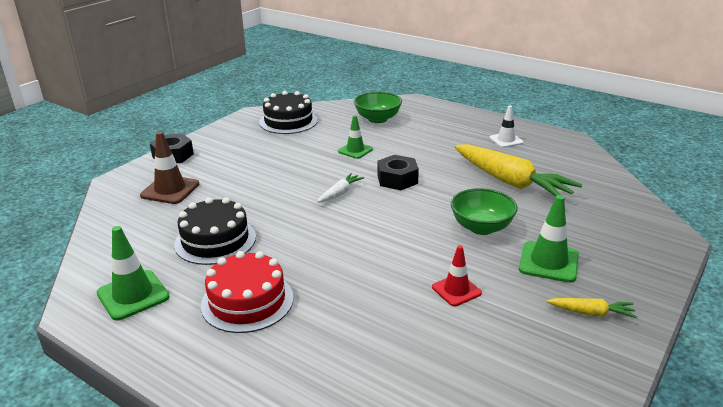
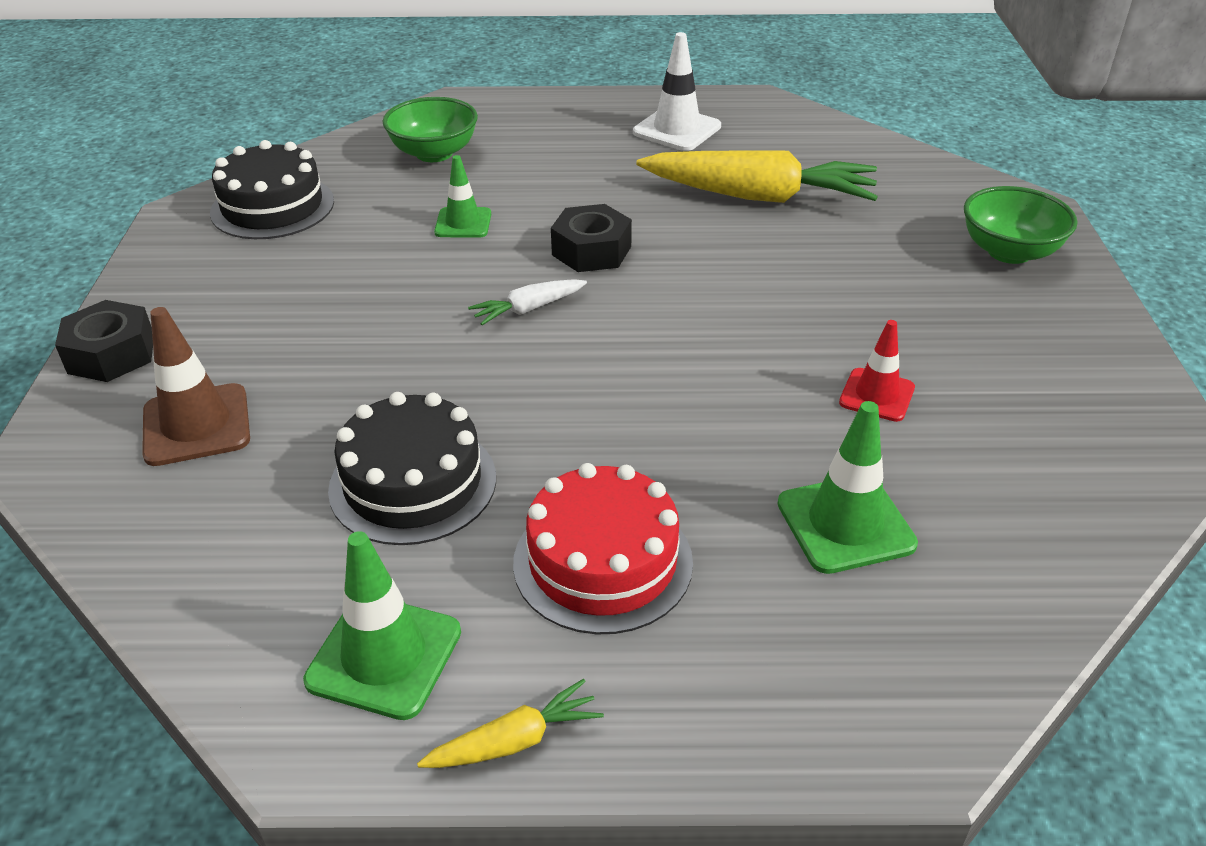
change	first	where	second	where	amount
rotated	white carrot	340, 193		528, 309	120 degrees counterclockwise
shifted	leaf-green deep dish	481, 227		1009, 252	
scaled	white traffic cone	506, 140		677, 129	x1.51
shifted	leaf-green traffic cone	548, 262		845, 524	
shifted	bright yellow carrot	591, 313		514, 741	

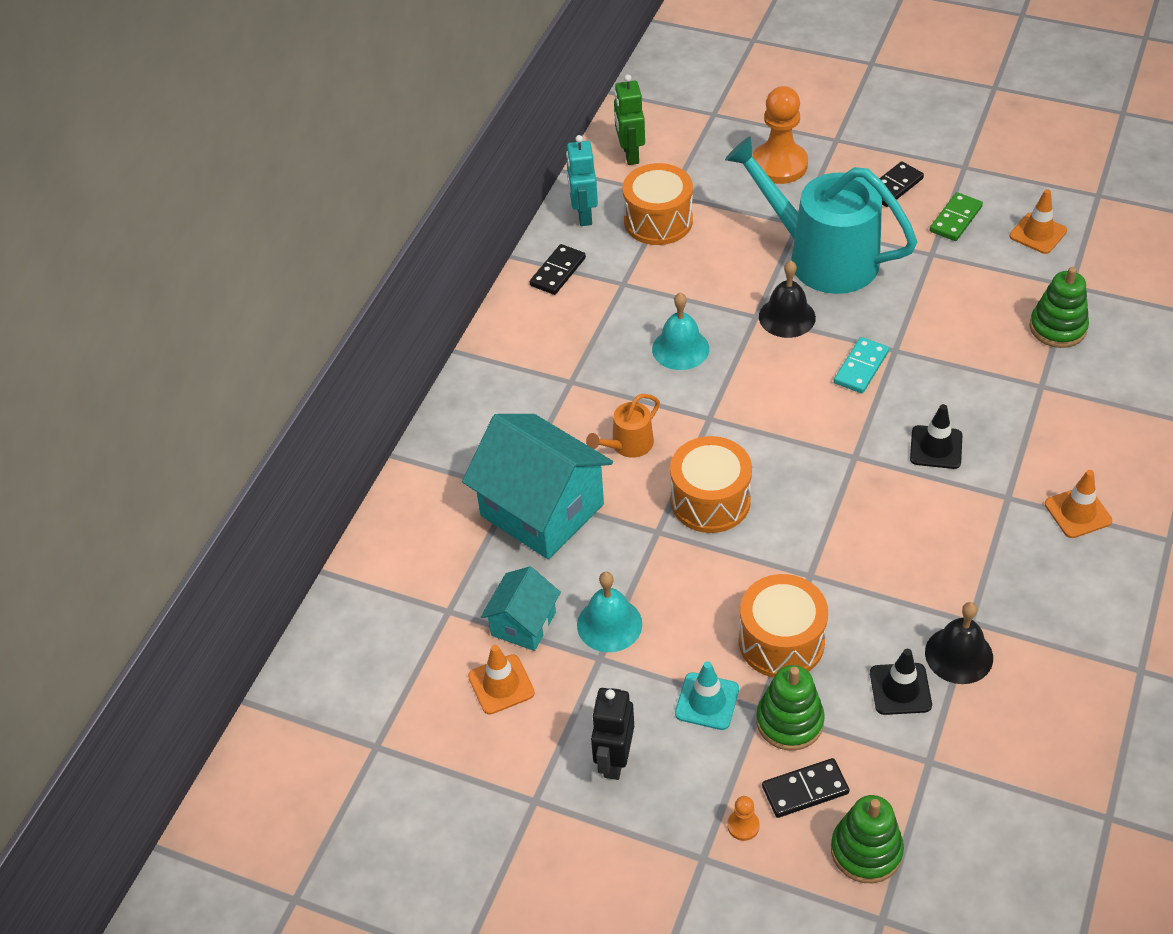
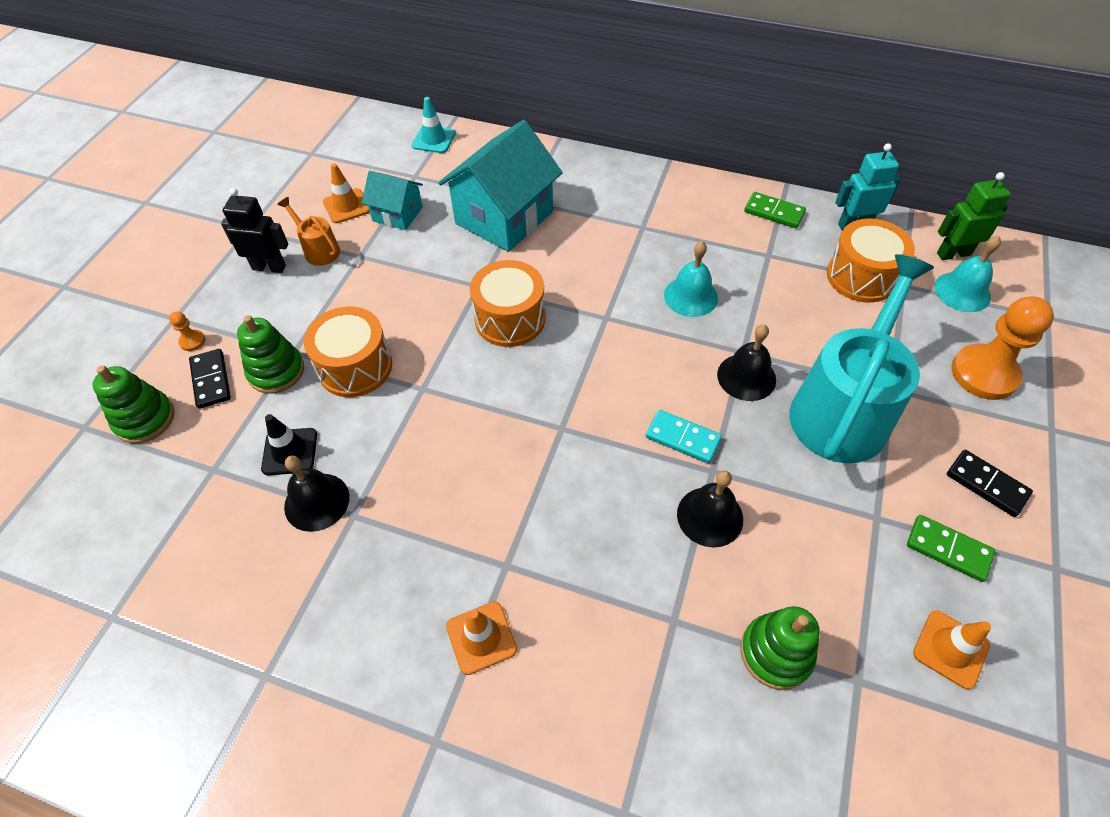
change	first	where	second	where	amount
repainted	black domino tile	558, 272	leaf-green domino tile	774, 212	
shifted	teal bell	609, 624		962, 291	
shifted	bright orange sprinkling can	628, 445		319, 250	
shifted	teal traffic cone	707, 701		434, 139	
gone	black traffic cone	936, 447			
new			black bell	710, 516	

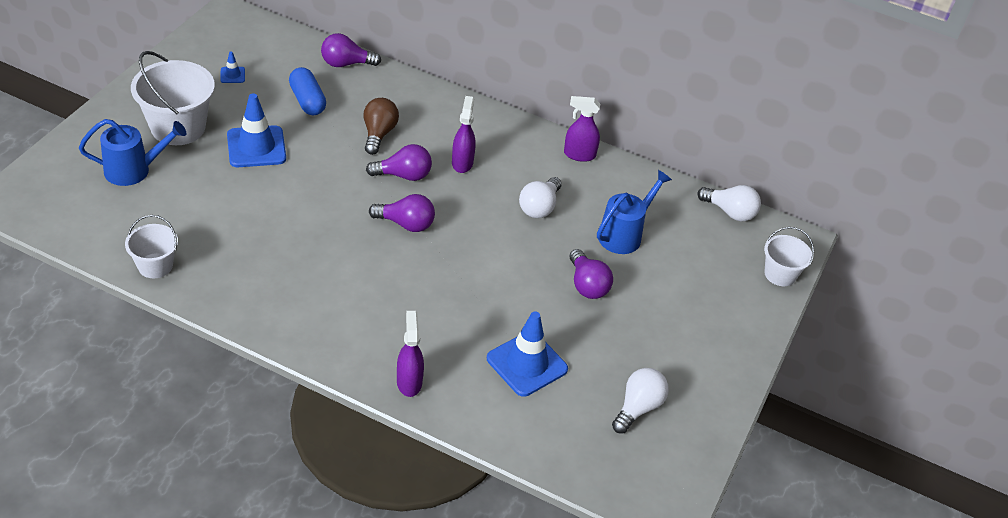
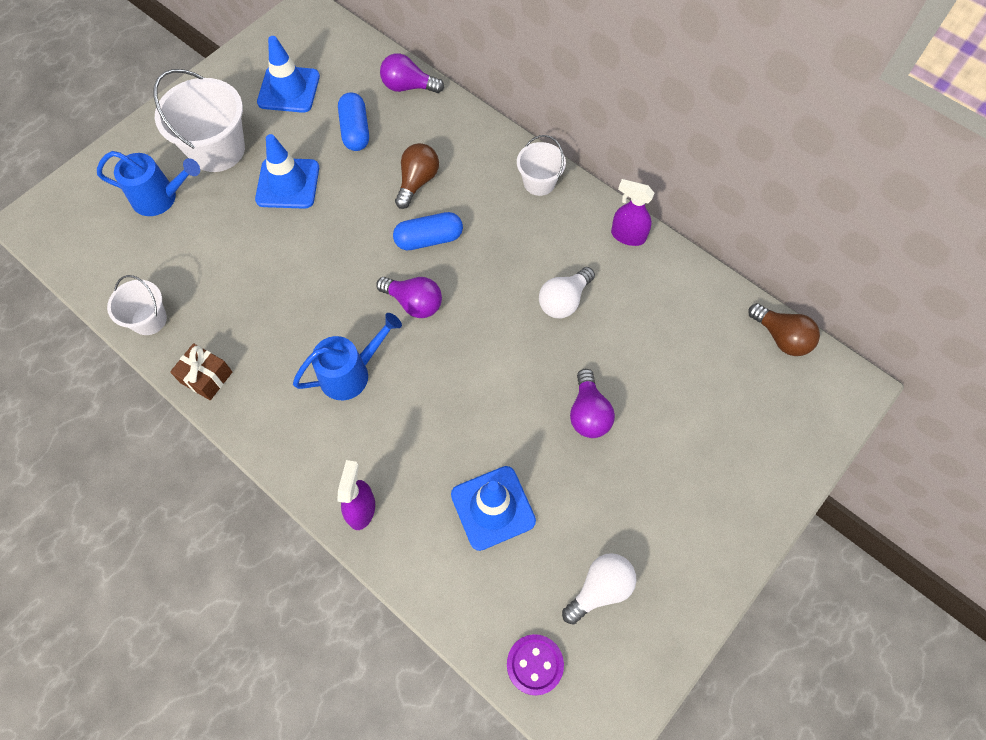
change	first	where	second	where	amount
scaled	blue traffic cone	232, 75		289, 89	x2.18
swapped	violet lightbulb	403, 175	blue pill	429, 239	
gone	violet spray cleaner	462, 163			
shifted	blue sprinkling can	624, 234		351, 373	
repainted	white lightbulb	730, 212	russet lightbulb	781, 337	
shifted	white bucket	780, 274		539, 182	
new			russet gift	206, 377	
new			violet button	535, 664	

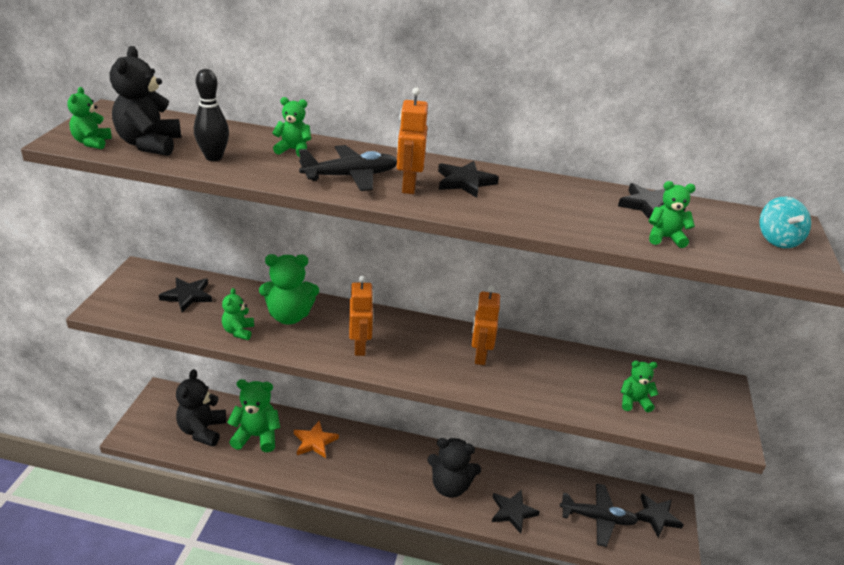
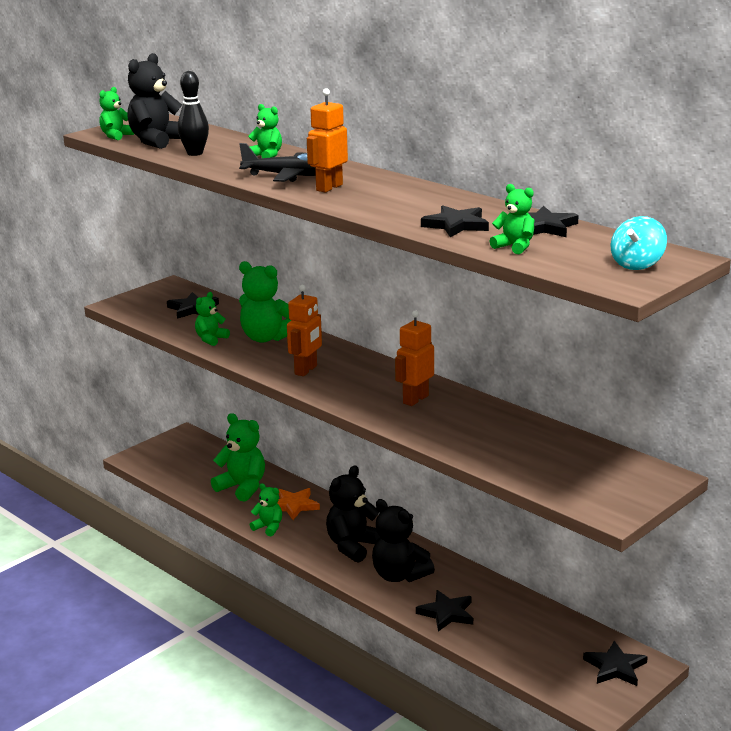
change	first	where	second	where	amount
shifted	black teddy bear	202, 430		353, 546	
shifted	black five-pointed star	465, 182		456, 225	
gone	black plane	598, 518			
shifted	leaf-green teddy bear	634, 402		268, 527	

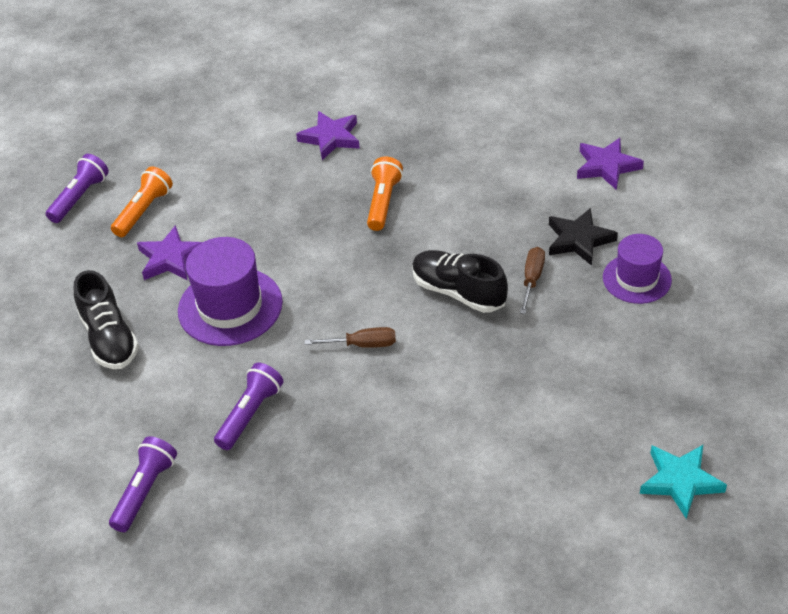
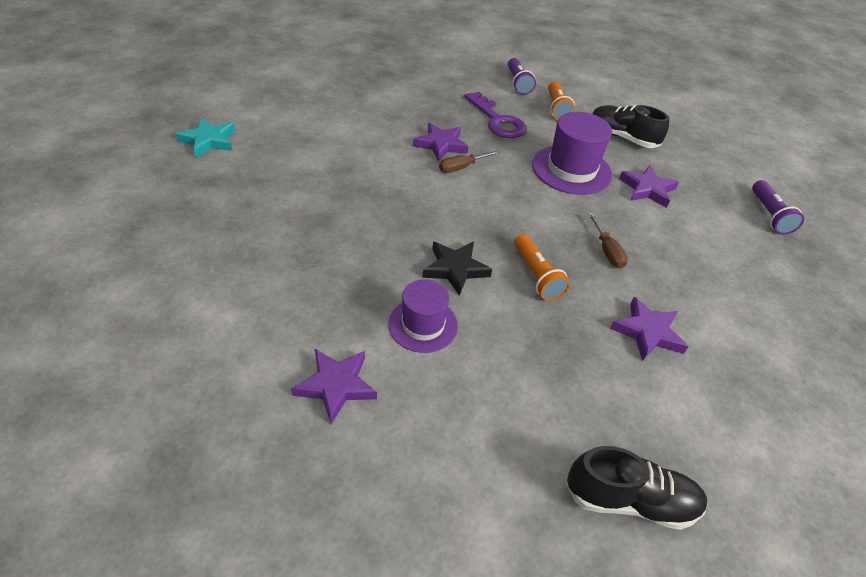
change	first	where	second	where	amount
shifted	bright orange flashlight	144, 211		556, 108	
swapped	violet flashlight	250, 414	violet door key	497, 121	
shifted	black shoe	458, 292		630, 500	
shifted	russet flat screwdriver	532, 279		607, 250	
shifted	black five-pointed star	579, 240		455, 269	
shifted	violet top hat	637, 279		423, 325	
new			violet five-pointed star	441, 145	

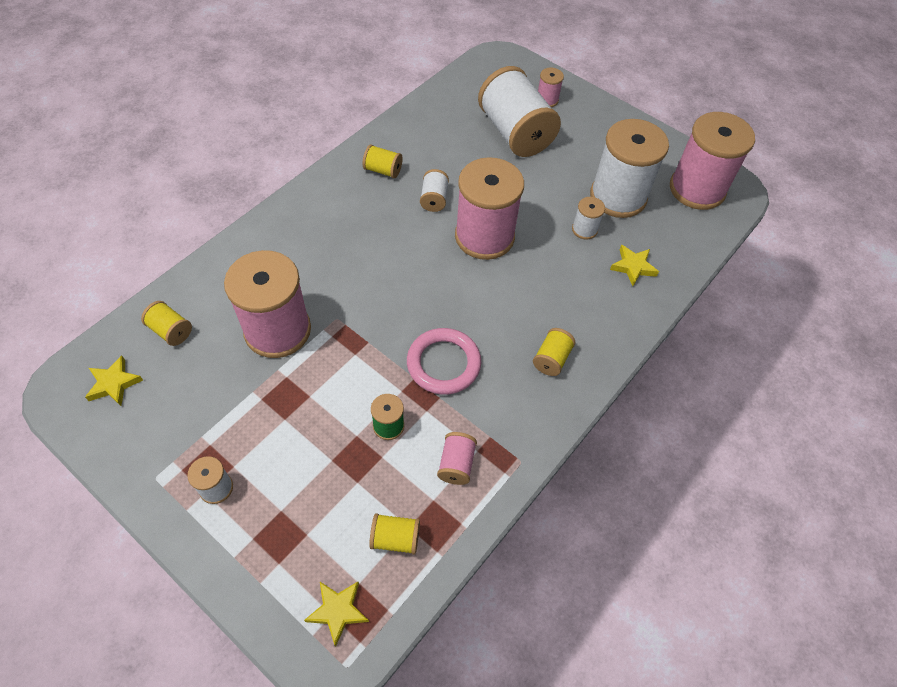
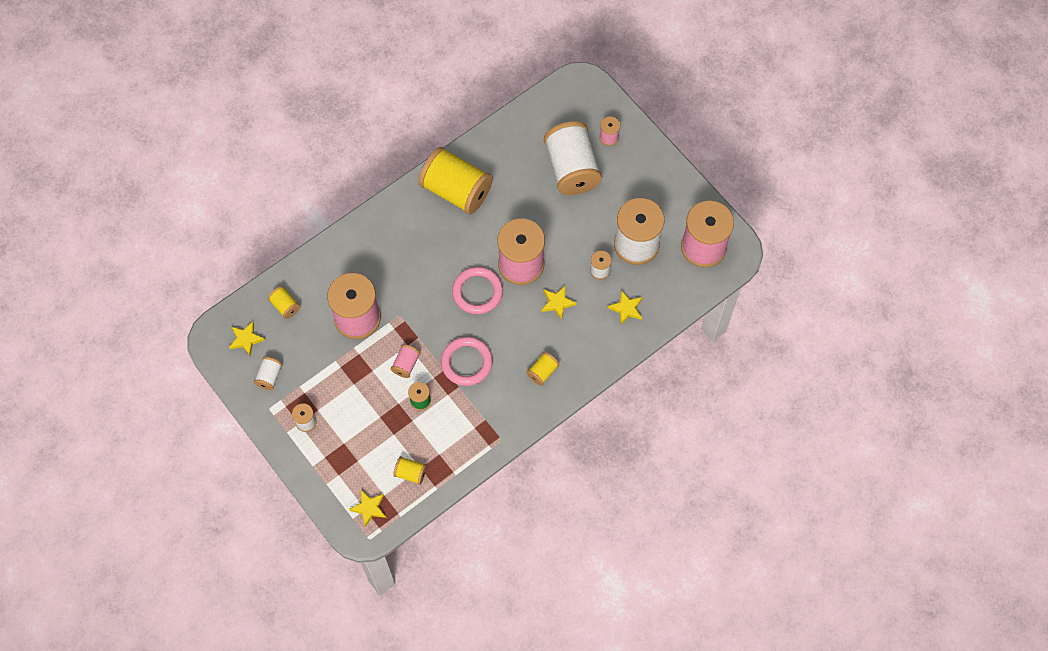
change	first	where	second	where	amount
scaled	bright yellow reel of thread	383, 170		456, 190	x2.27
shifted	white reel of thread	434, 199		269, 377	
shifted	pink reel of thread	456, 464		406, 364	
new			pink hoop	477, 292	
new			bright yellow five-pointed star	557, 303	

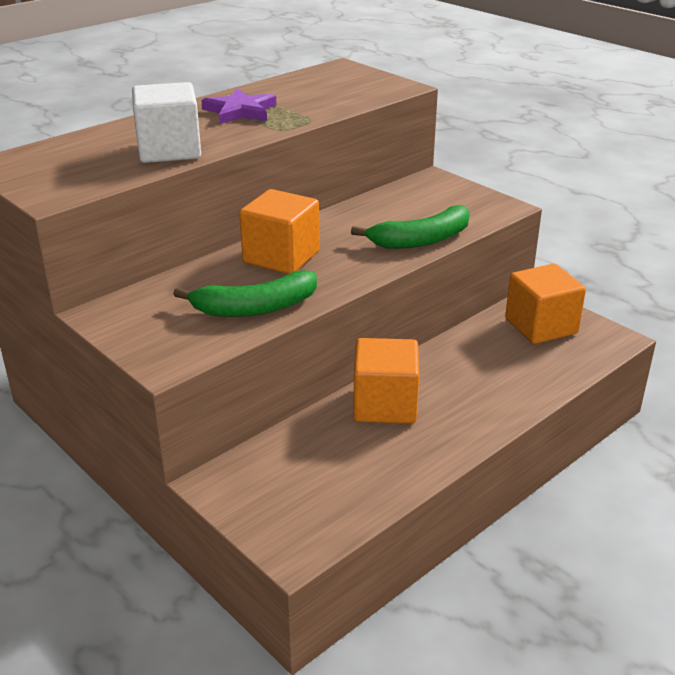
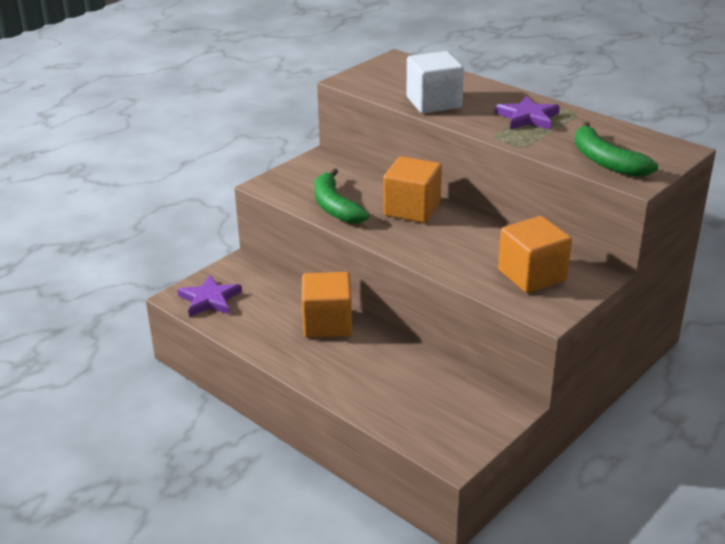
change	first	where	second	where	amount
shifted	leaf-green banana fruit	421, 240		605, 161	
shifted	bright orange solid cube	541, 326		532, 275	
new			violet five-pointed star	209, 299	

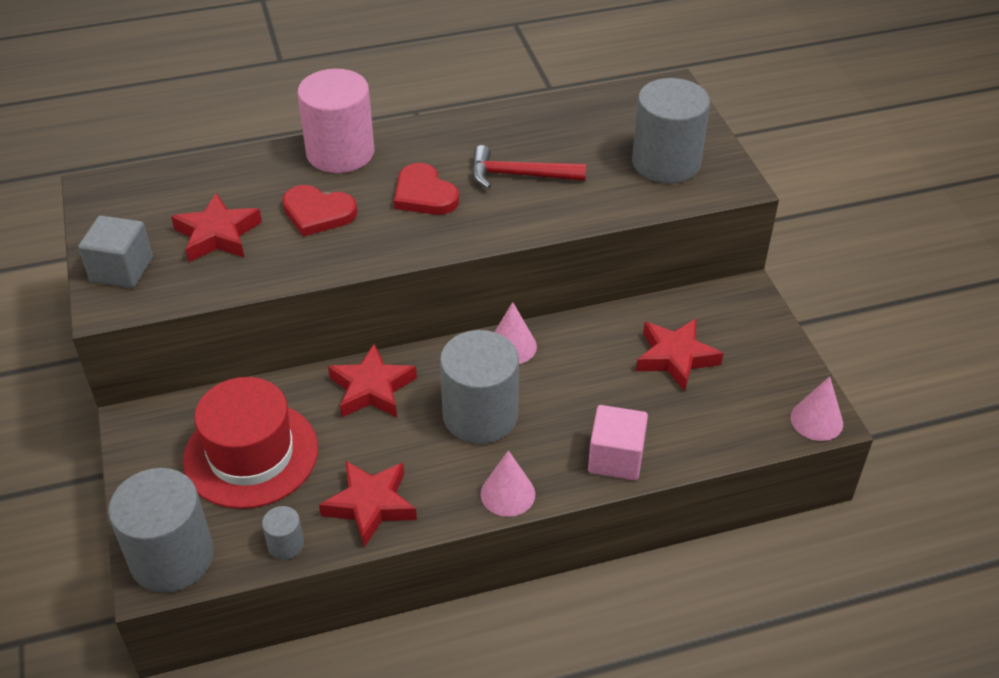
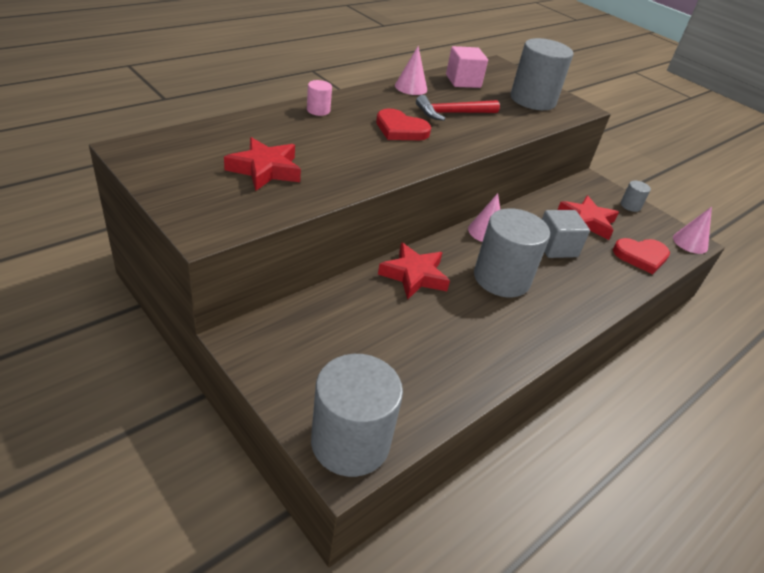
change	first	where	second	where	amount
shifted	gray solid cube	122, 269		556, 247	
gone	red top hat	251, 454			
shifted	gray cylinder	286, 544		630, 206	
shifted	red love heart	318, 213		641, 256	
scaled	pink cylinder	340, 152		318, 110	x0.44
gone	red five-pointed star	370, 505			
shifted	pink cone shape	507, 494		411, 87	
shifted	pink solid cube	616, 458		463, 81	

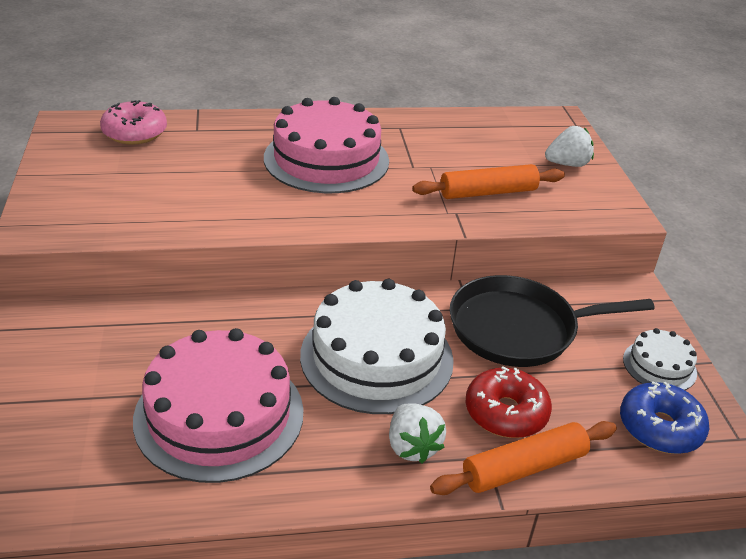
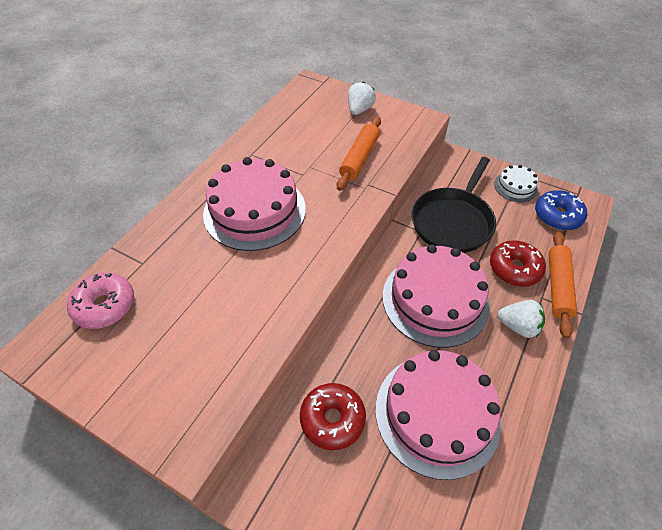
change	first	where	second	where	amount
repainted	white layer cake	376, 357	pink layer cake	435, 300	
new			red donut	332, 419	

